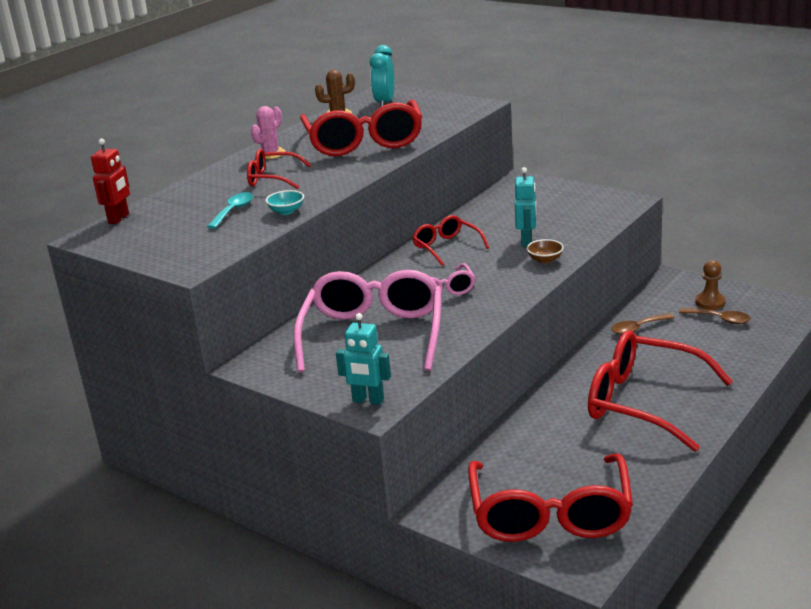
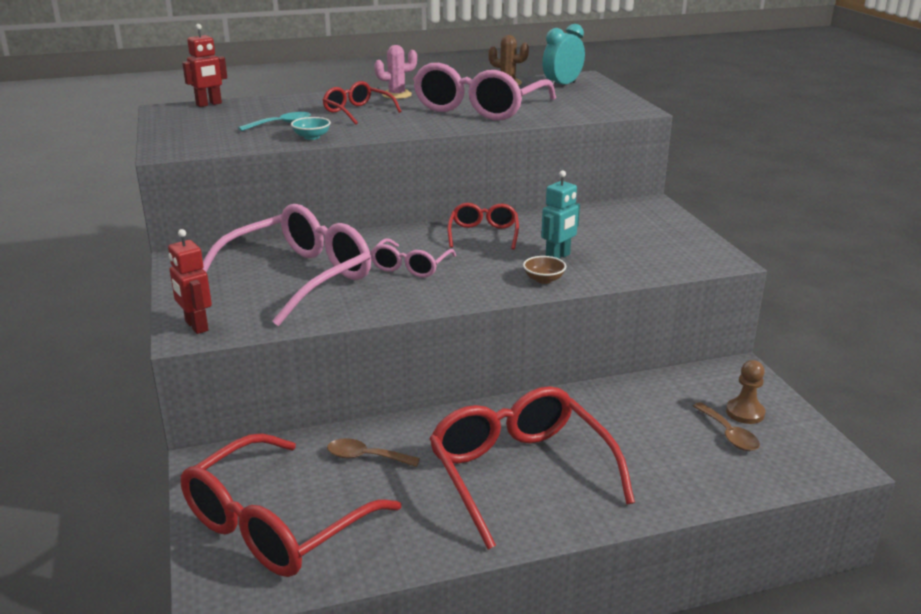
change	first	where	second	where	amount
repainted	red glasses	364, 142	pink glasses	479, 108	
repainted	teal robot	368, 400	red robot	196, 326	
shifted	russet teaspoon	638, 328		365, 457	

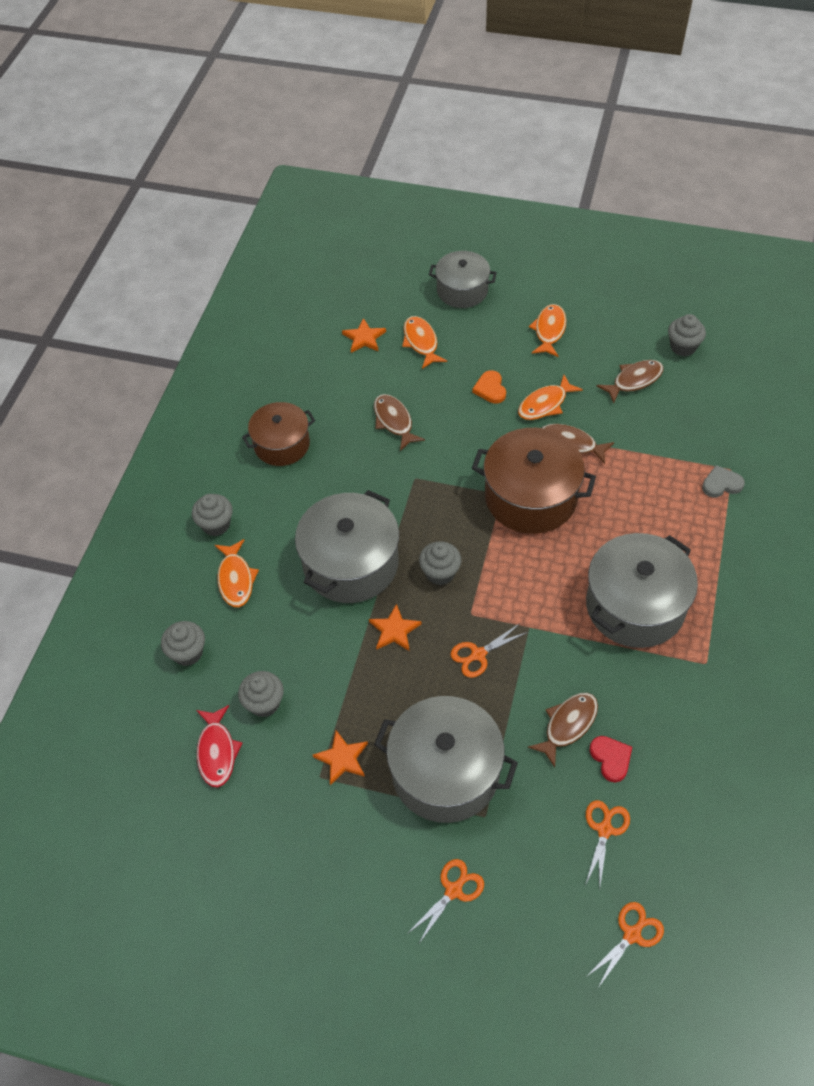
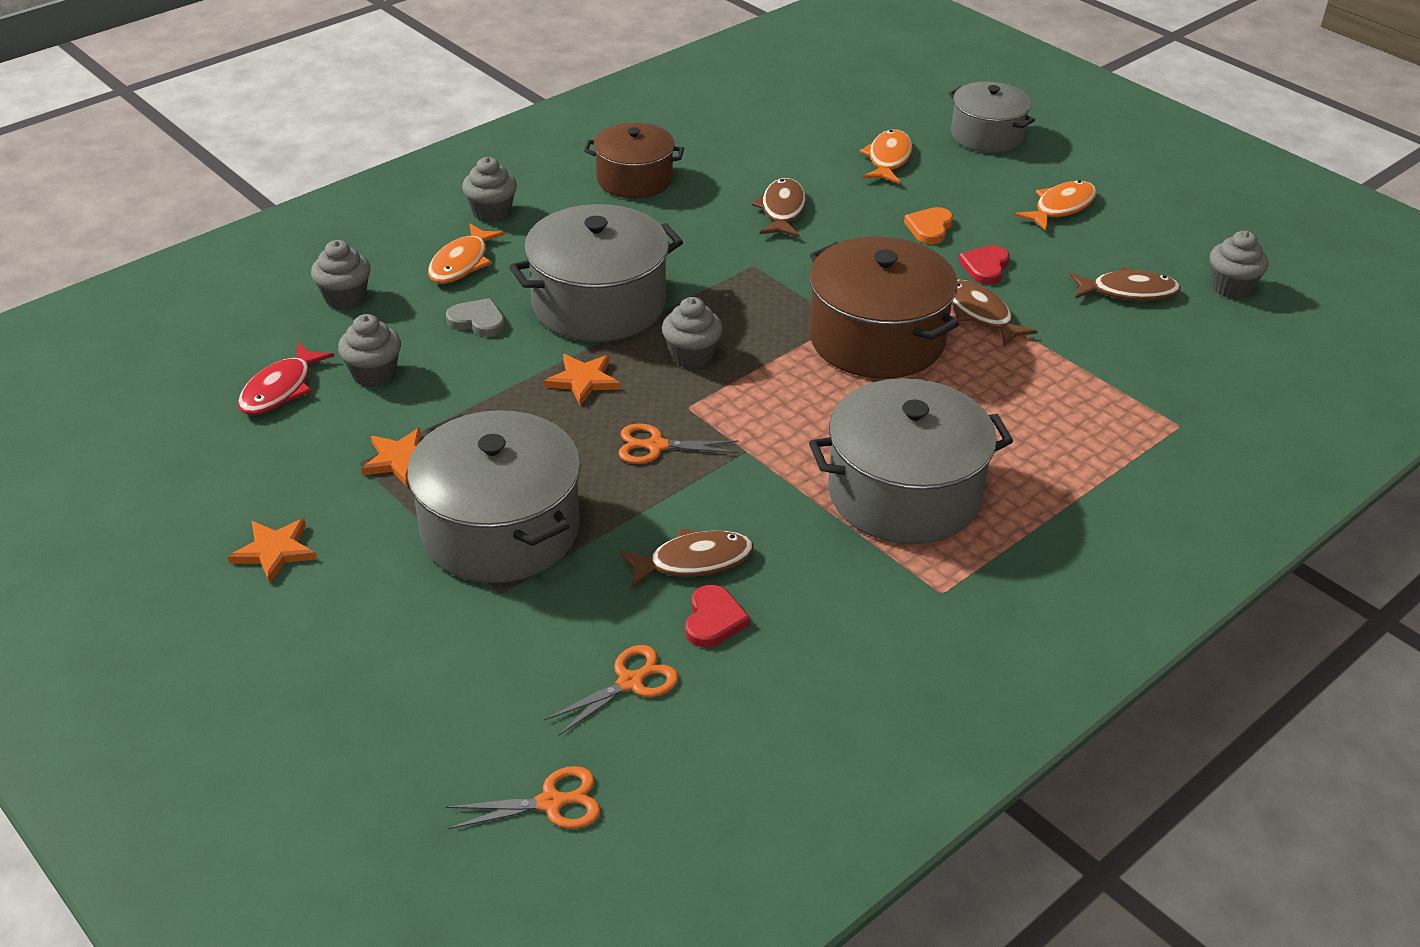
change	first	where	second	where	amount
shifted	bright orange five-pointed star	364, 338		275, 551	
gone	bright orange pair of scissors	454, 890			
swapped	bright orange toy fish	545, 404	red love heart	985, 267	
shifted	gray love heart	721, 484		478, 321	

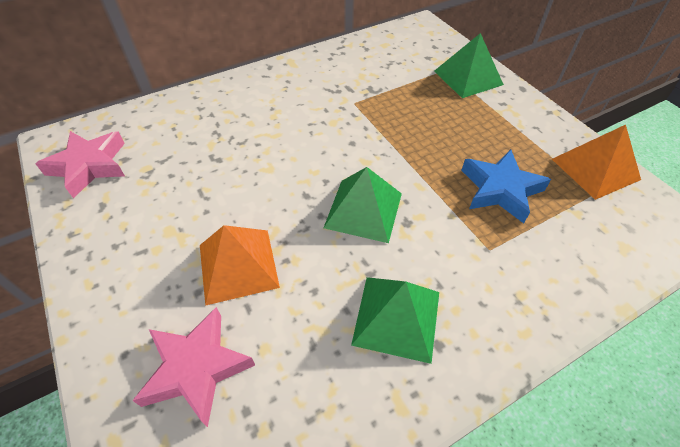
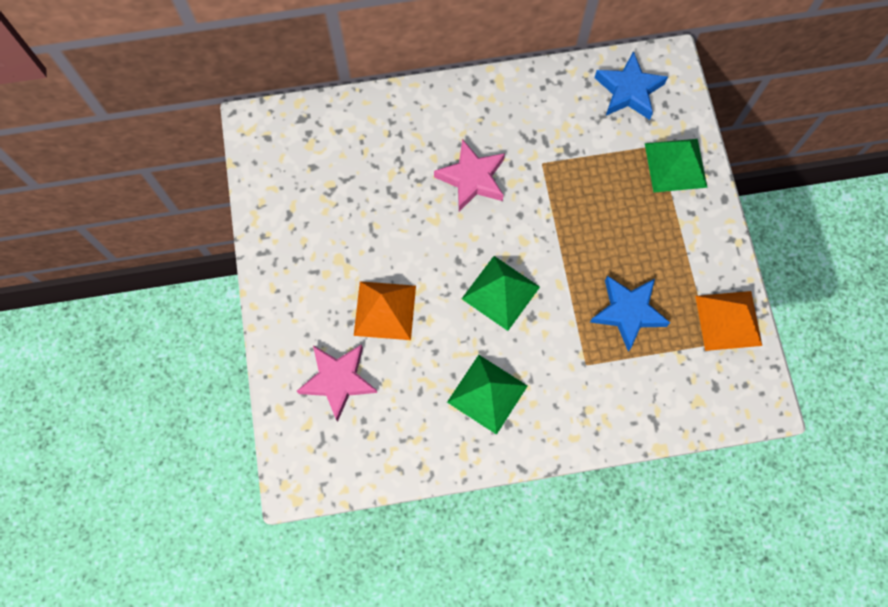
change	first	where	second	where	amount
shifted	pink five-pointed star	89, 166		472, 179	
new			blue five-pointed star	628, 91	

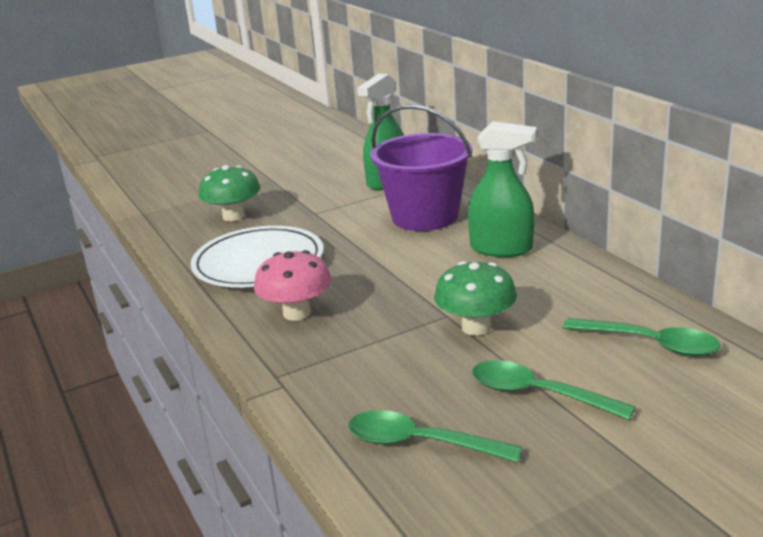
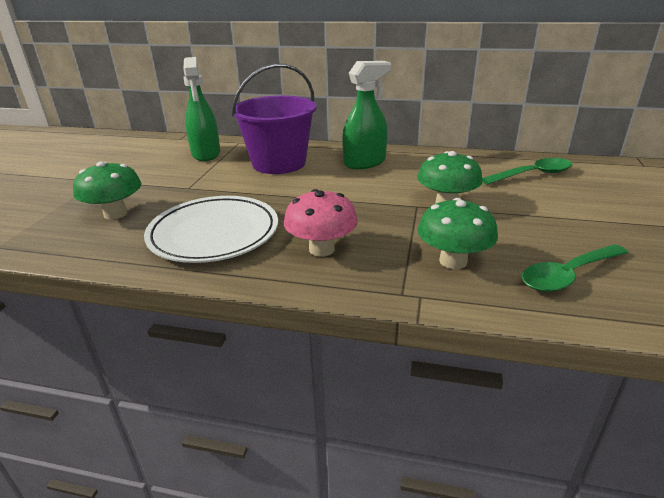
change	first	where	second	where	amount
gone	leaf-green teaspoon	537, 394			
new			leaf-green mushroom	453, 261	

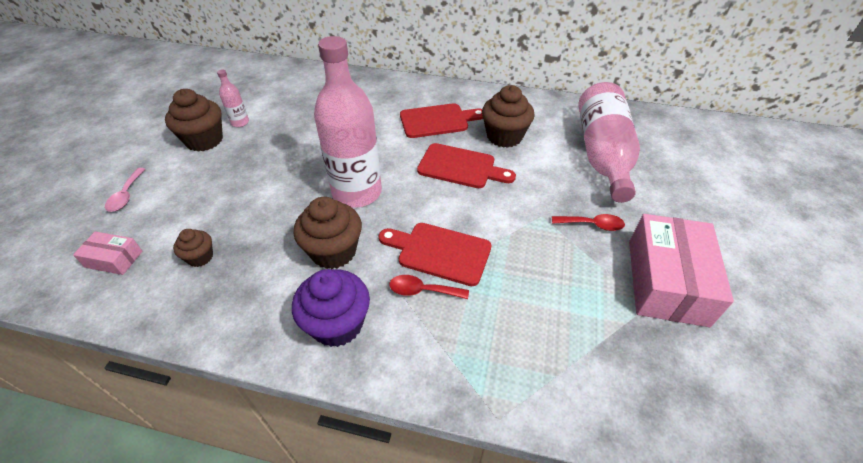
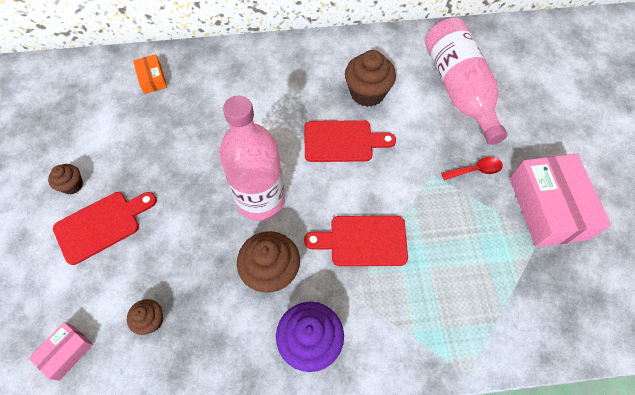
change	first	where	second	where	amount
rotated	pink package	114, 259		67, 352	45 degrees counterclockwise
gone	pink teaspoon	126, 195			
scaled	russet cupcake	204, 140		72, 185	x0.54
gone	pink drink bottle	240, 122			
gone	red teaspoon	422, 290			
shifted	red chopping board	437, 120		101, 225	
new			bright orange package	152, 79	

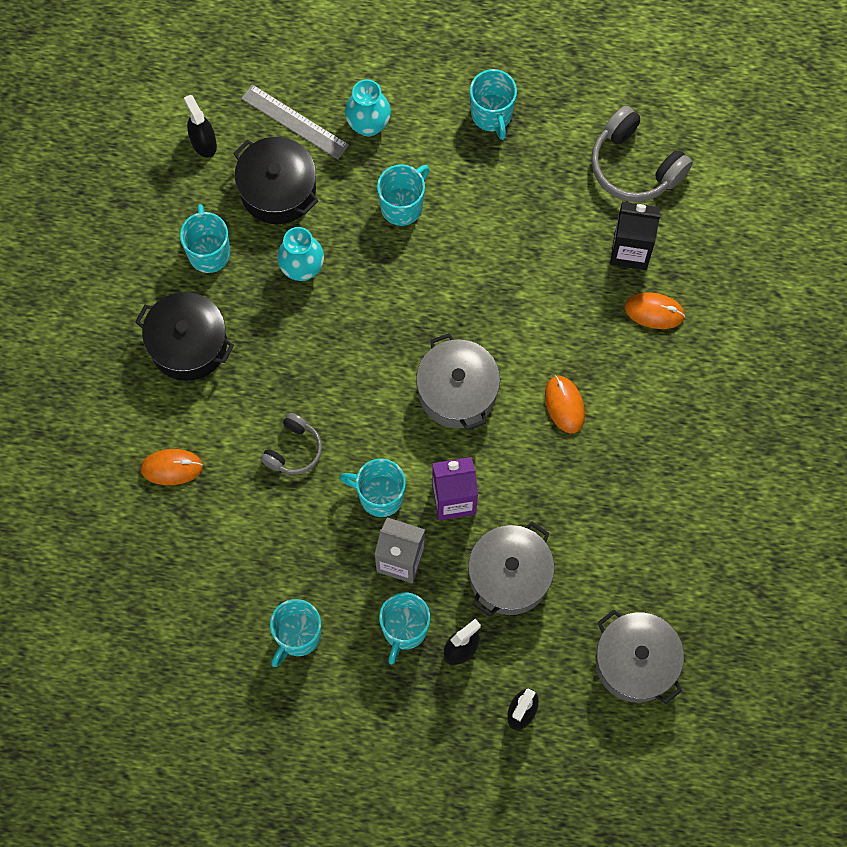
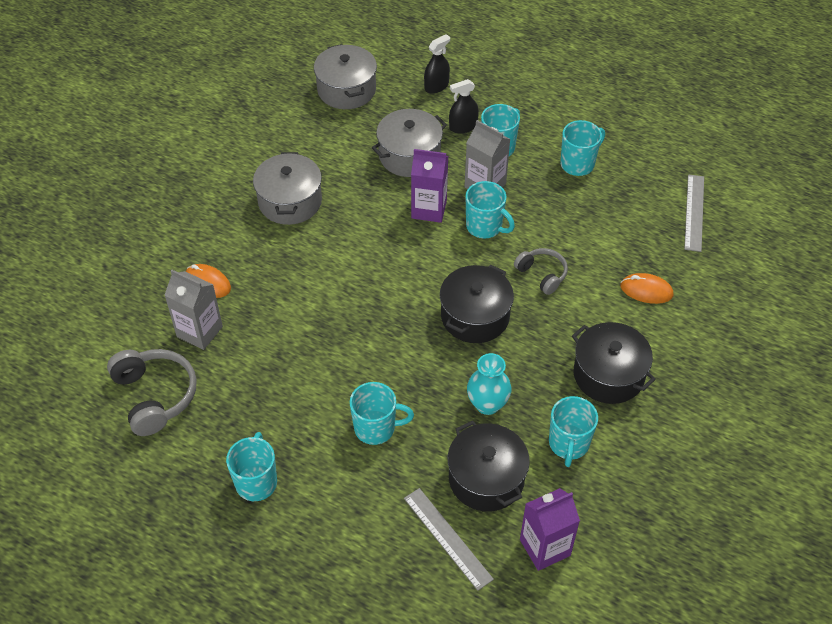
change	first	where	second	where	amount
swapped	black spray cleaner	203, 142	violet carton	545, 547	
rotated	gray headset	293, 450		542, 274	90 degrees clockwise
gone	teal tall vase	368, 125			
rotated	teal tea mug	402, 205		376, 428	150 degrees counterclockwise
shifted	gray pot	457, 391		290, 201	
gone	bright orange mouse	564, 405			
repainted	black carton	630, 250	gray carton	199, 331	
new			black pot	475, 316	
new			gray ruler	694, 212	

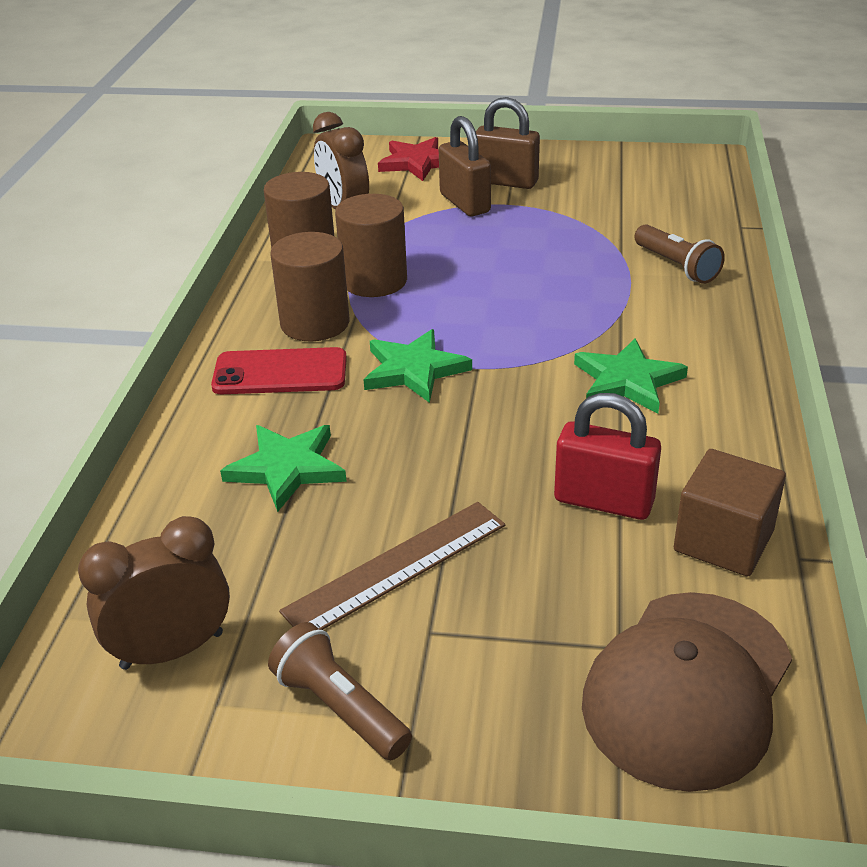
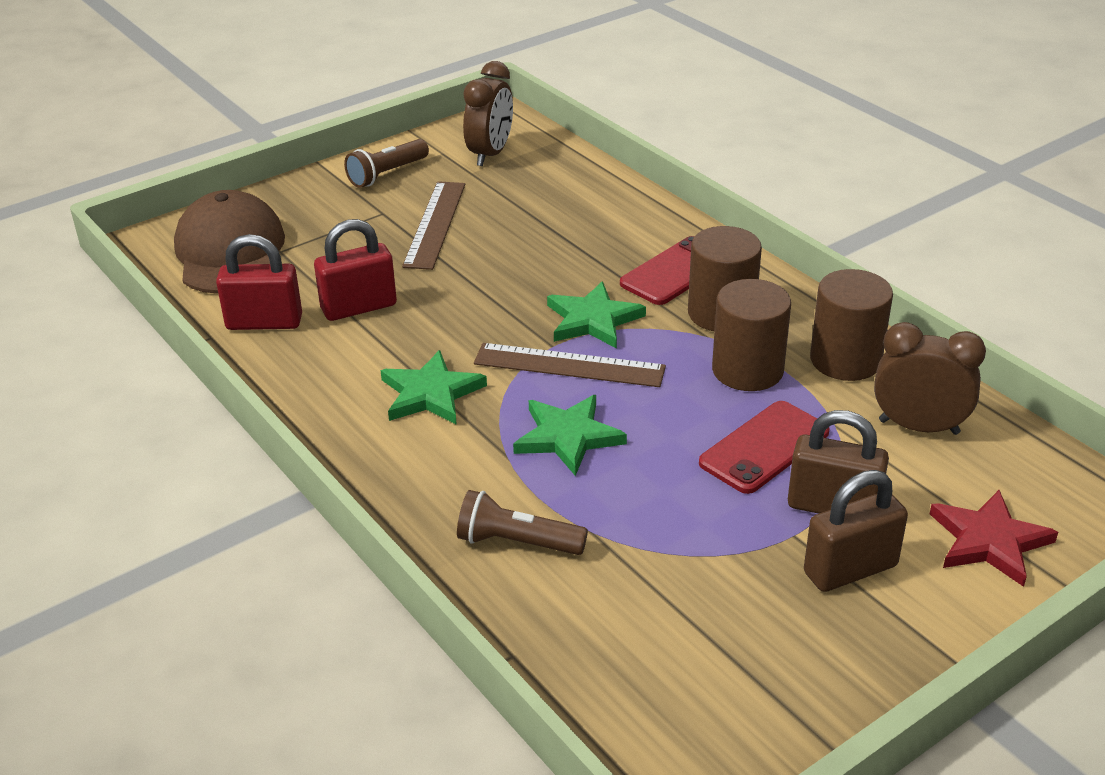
change	first	where	second	where	amount
shifted	leaf-green five-pointed star	287, 468		568, 437	
rotated	russet flashlight	339, 708		387, 174	135 degrees clockwise
swapped	russet solid cube	723, 541	red padlock	264, 322	
new			russet ruler	569, 365	
new			red phone	764, 447	

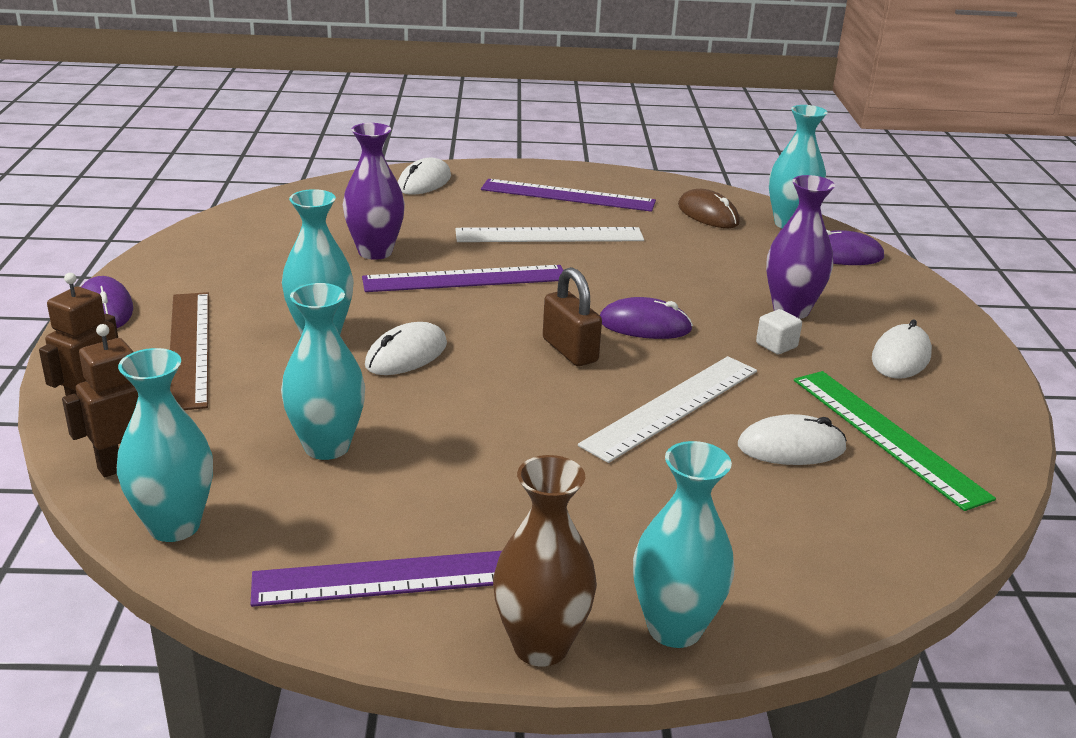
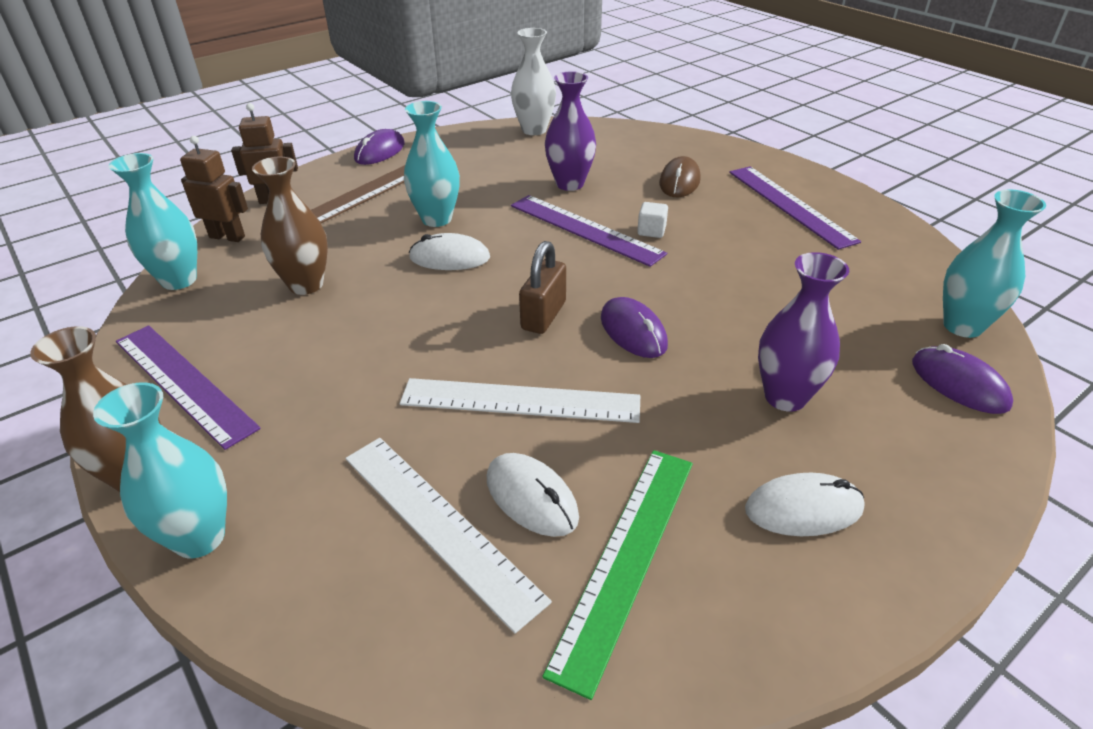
change	first	where	second	where	amount
repainted	teal tall vase	327, 446	russet tall vase	306, 285	
gone	white mouse	424, 182			
shifted	white ruler	549, 235		439, 525	
shifted	russet mouse	708, 214		679, 181	
shifted	white solid cube	776, 345		651, 231	
new			white tall vase	534, 130	

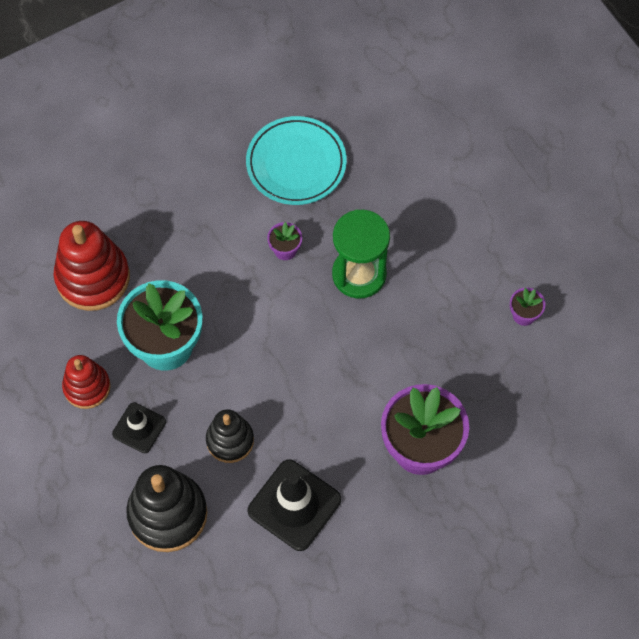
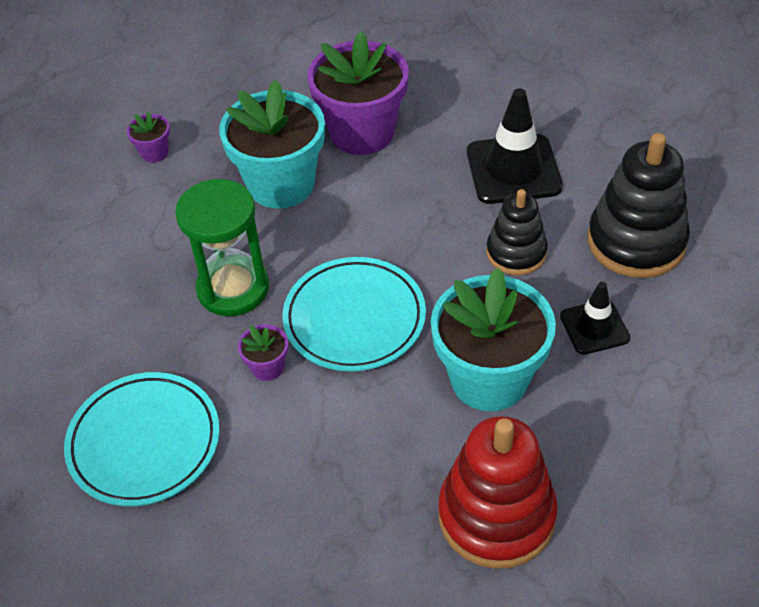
change	first	where	second	where	amount
gone	red stacking toy	87, 387			
new			teal potted plant	281, 184	
new			teal plate	354, 318	

